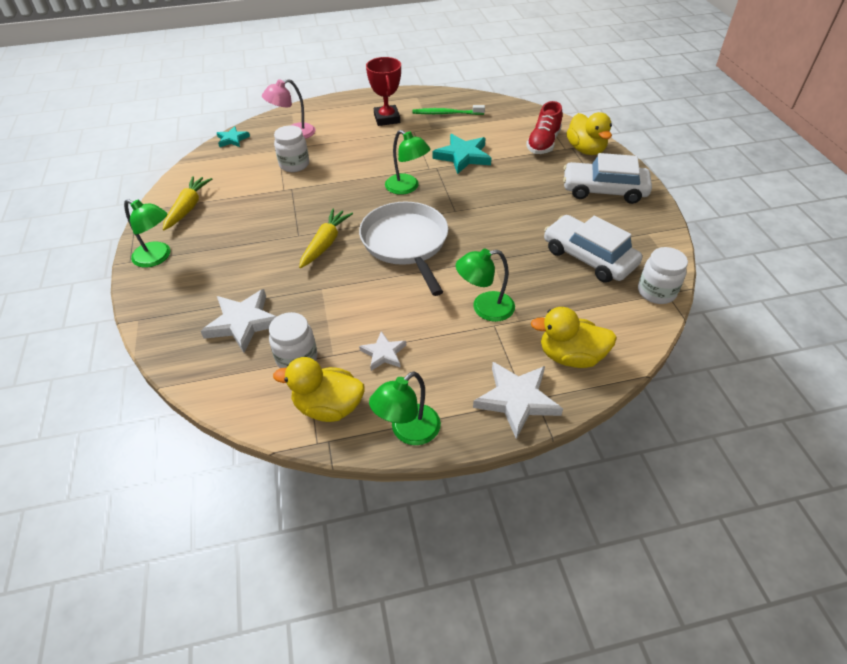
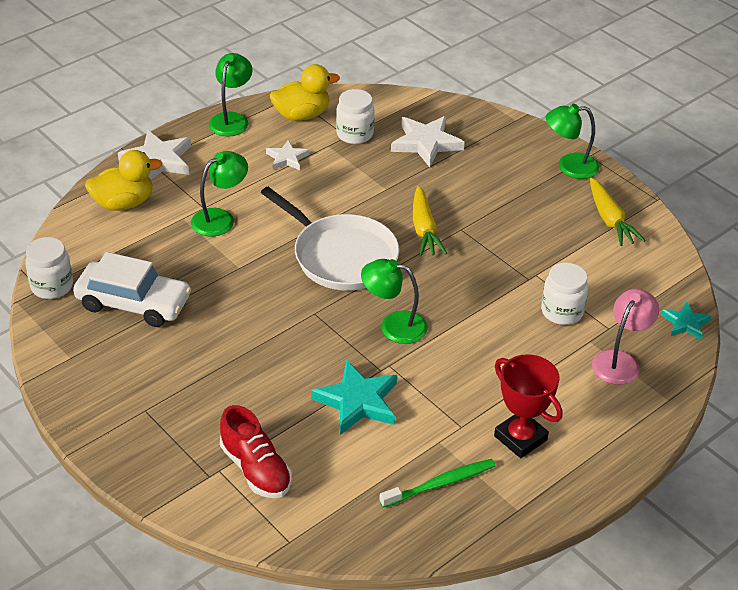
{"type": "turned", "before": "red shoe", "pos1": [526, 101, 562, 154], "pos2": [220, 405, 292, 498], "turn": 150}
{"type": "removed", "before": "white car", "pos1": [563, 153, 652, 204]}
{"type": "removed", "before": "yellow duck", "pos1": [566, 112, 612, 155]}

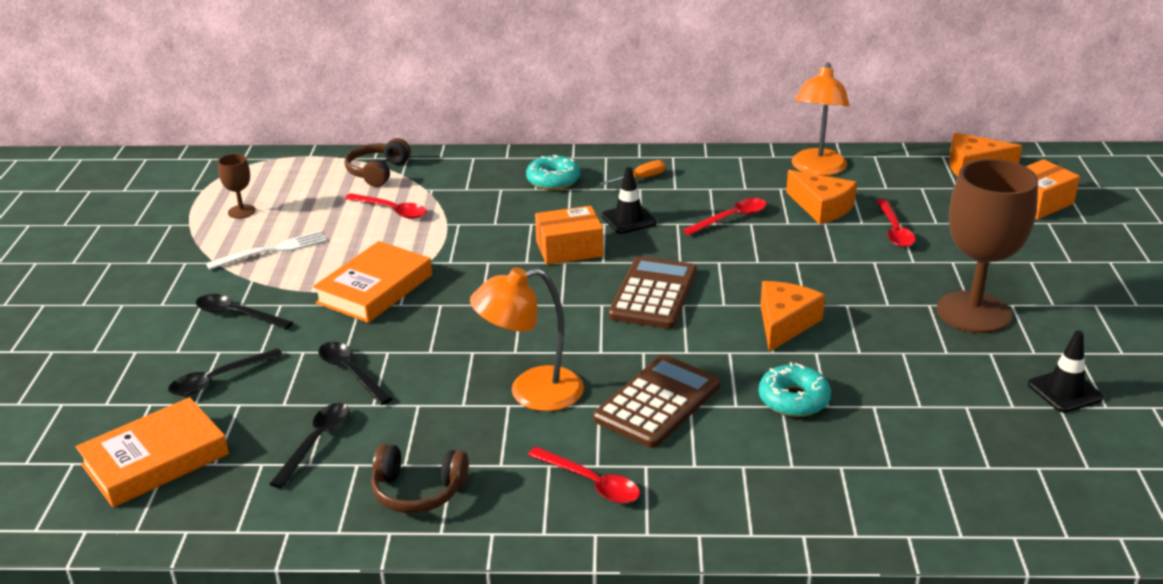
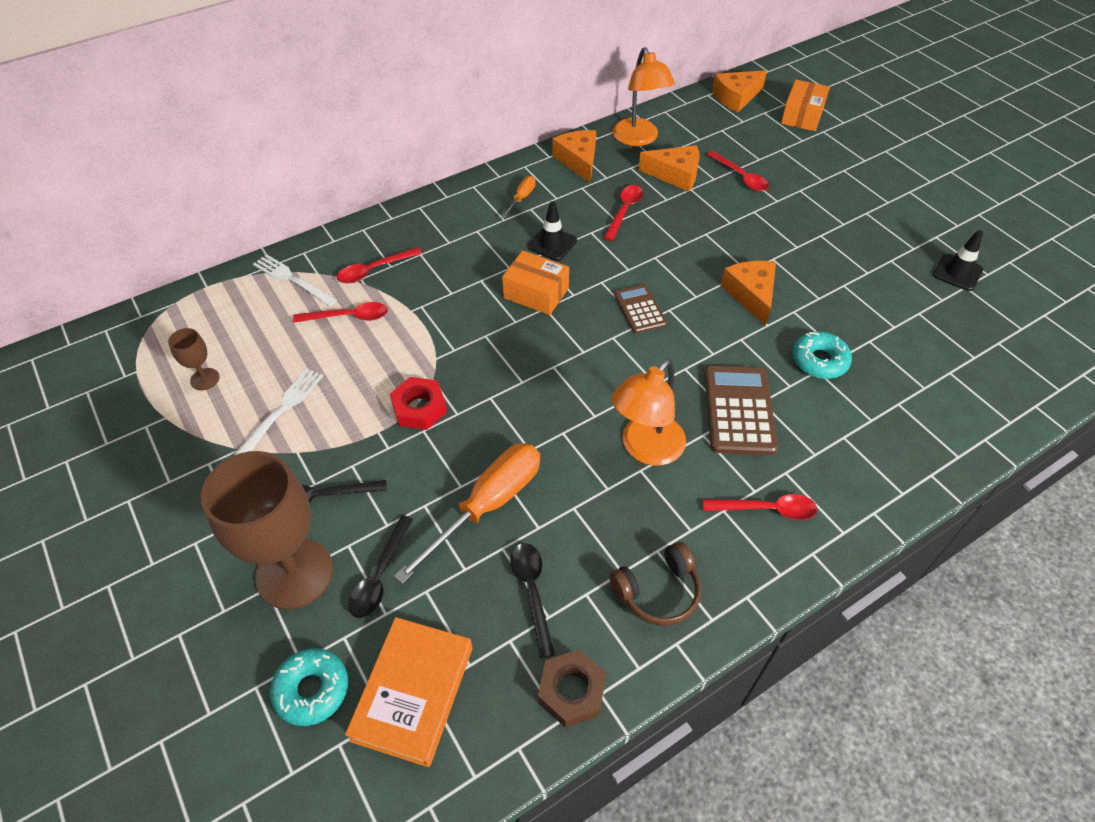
{"type": "moved", "before": "brown goblet", "pos1": [937, 159, 1038, 333], "pos2": [201, 451, 333, 609]}
{"type": "replaced", "before": "brown headphones", "after": "white fork", "pos1": [345, 138, 411, 187], "pos2": [253, 254, 337, 306]}
{"type": "moved", "before": "turquoise donut", "pos1": [526, 155, 580, 190], "pos2": [270, 648, 348, 726]}
{"type": "added", "after": "red spoon", "pos2": [337, 247, 422, 283]}
{"type": "replaced", "before": "orange book", "after": "red nut", "pos1": [313, 241, 432, 323], "pos2": [390, 377, 447, 430]}
{"type": "replaced", "before": "black spoon", "after": "orange screwdriver", "pos1": [318, 342, 392, 405], "pos2": [394, 443, 540, 584]}
{"type": "turned", "before": "orange box", "pos1": [535, 206, 603, 265], "pos2": [502, 251, 569, 315], "turn": 75}
{"type": "added", "after": "brown nut", "pos2": [538, 650, 606, 727]}
{"type": "added", "after": "orange cheese", "pos2": [552, 130, 596, 183]}
{"type": "resized", "before": "brown calculator", "pos1": [608, 256, 697, 329], "pos2": [614, 284, 667, 334], "scale": 0.62}

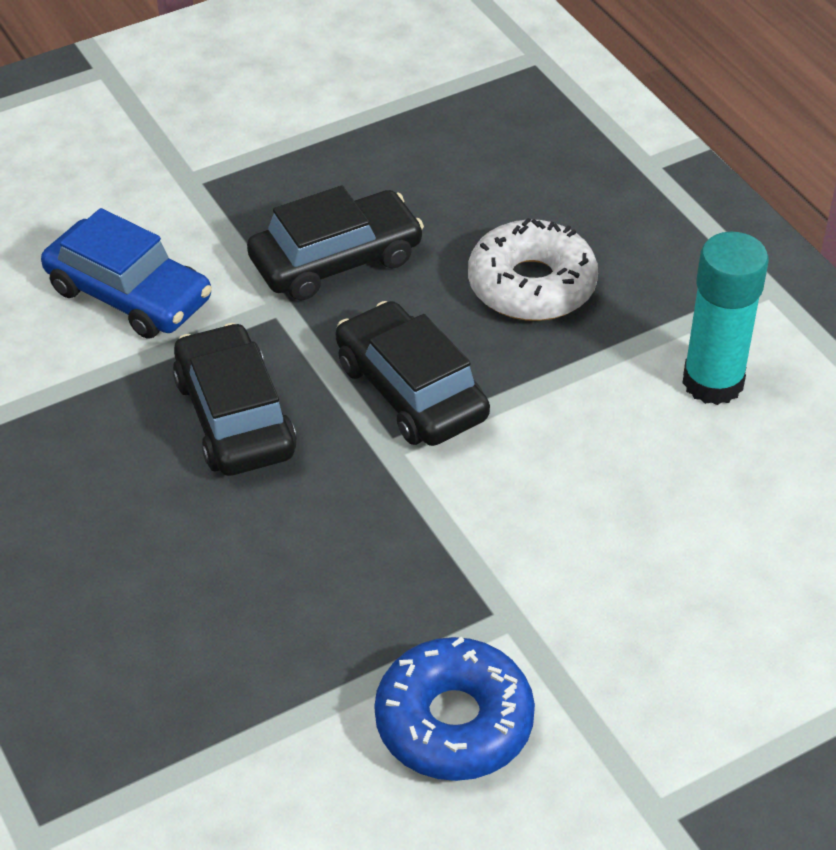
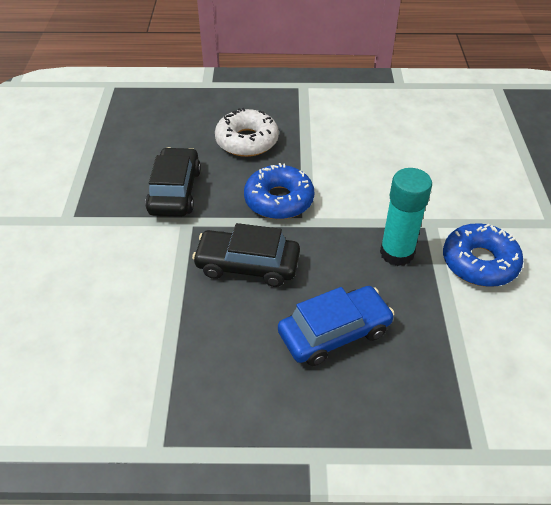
{"type": "replaced", "before": "black car", "after": "blue donut", "pos1": [336, 301, 490, 446], "pos2": [244, 163, 314, 219]}
{"type": "moved", "before": "blue car", "pos1": [41, 208, 212, 339], "pos2": [278, 286, 395, 366]}
{"type": "moved", "before": "turquoise glue stick", "pos1": [683, 232, 769, 405], "pos2": [380, 168, 432, 266]}

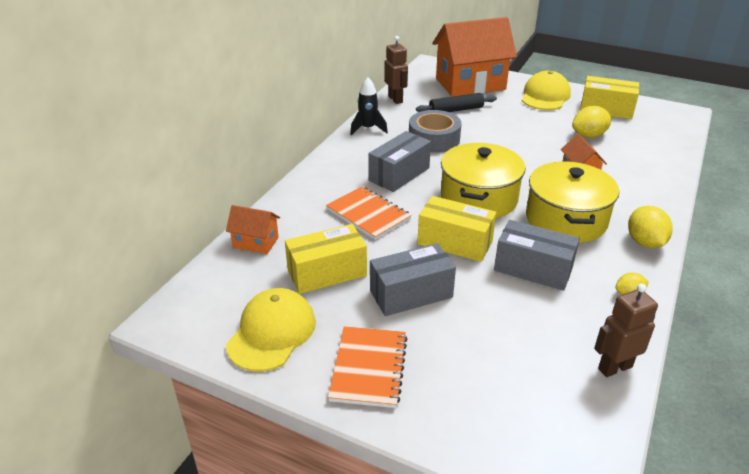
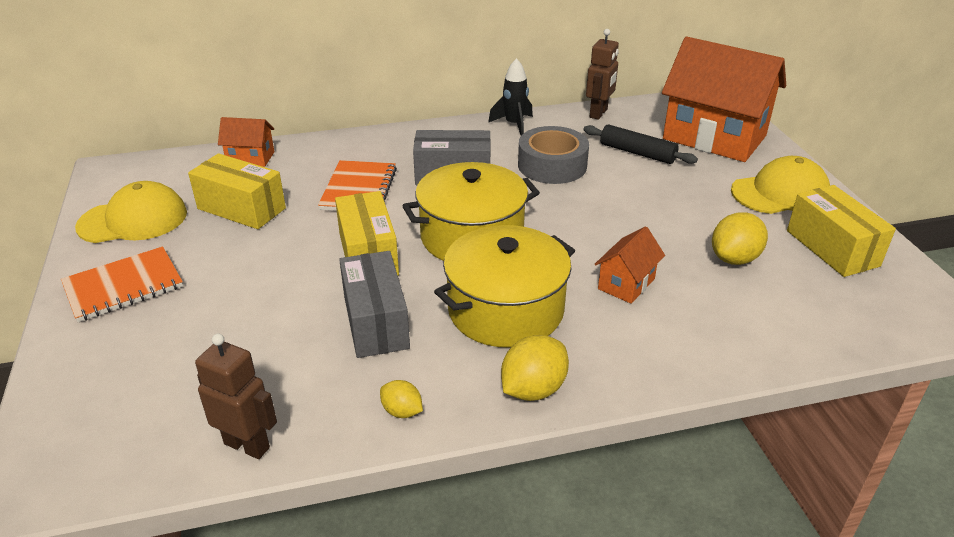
{"type": "turned", "before": "orange house", "pos1": [226, 205, 280, 254], "pos2": [218, 117, 274, 167], "turn": -60}
{"type": "turned", "before": "yellow lemon", "pos1": [572, 106, 612, 138], "pos2": [712, 212, 768, 265], "turn": -75}
{"type": "removed", "before": "grey box", "pos1": [370, 243, 456, 316]}

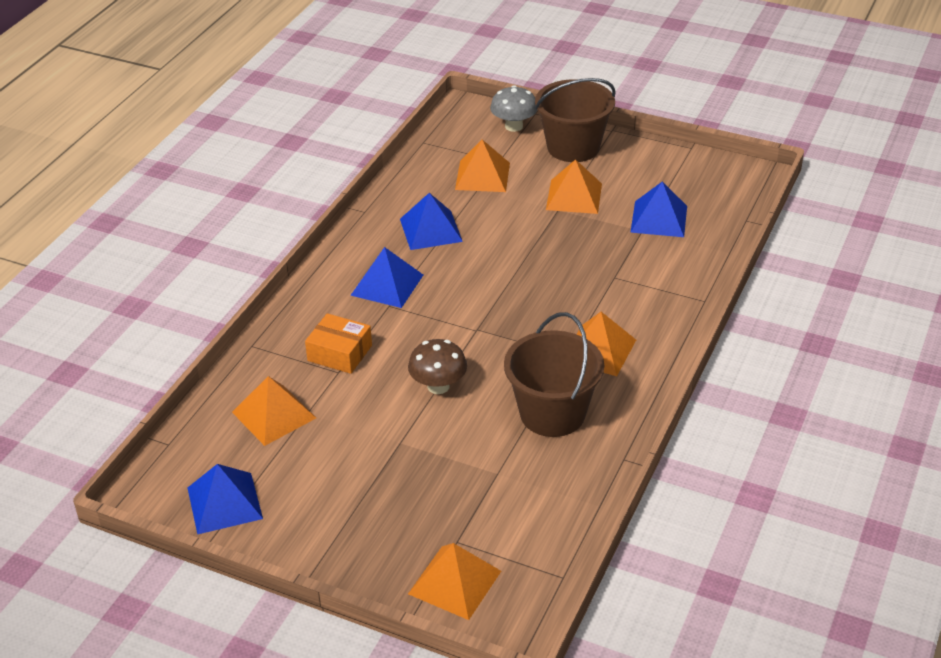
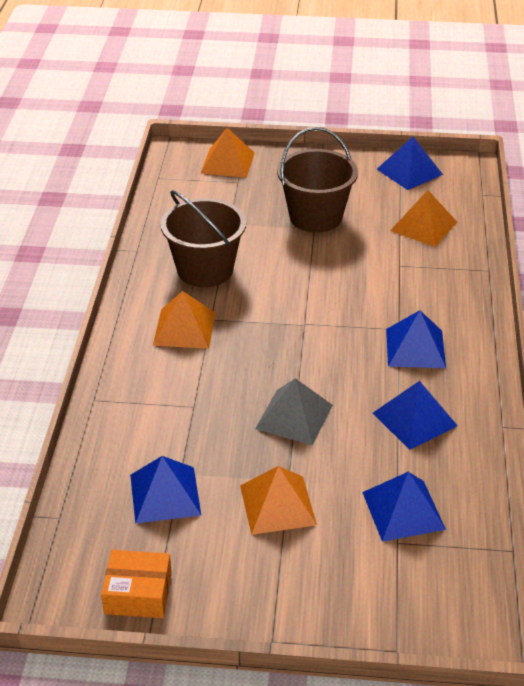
{"type": "moved", "before": "orange box", "pos1": [305, 313, 372, 374], "pos2": [101, 550, 172, 618]}
{"type": "added", "after": "grey pyramid", "pos2": [255, 378, 333, 445]}
{"type": "moved", "before": "brown bucket", "pos1": [535, 78, 616, 162], "pos2": [277, 127, 358, 232]}
{"type": "recoloured", "before": "orange pyramid", "after": "blue pyramid", "pos1": [455, 140, 510, 192], "pos2": [362, 472, 446, 542]}
{"type": "removed", "before": "brown mushroom", "pos1": [408, 339, 467, 394]}
{"type": "removed", "before": "grey mushroom", "pos1": [490, 85, 537, 132]}

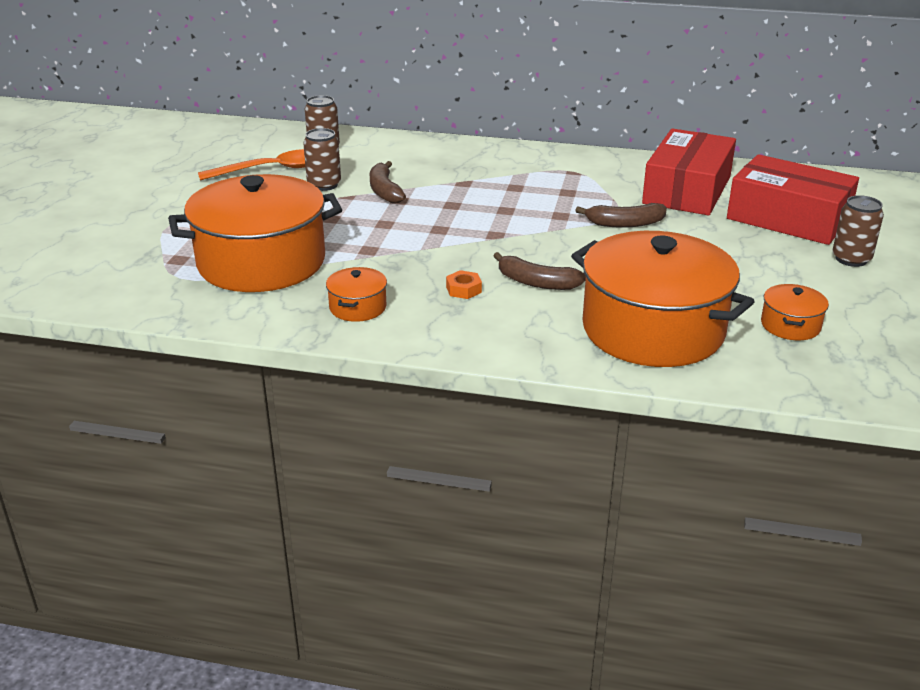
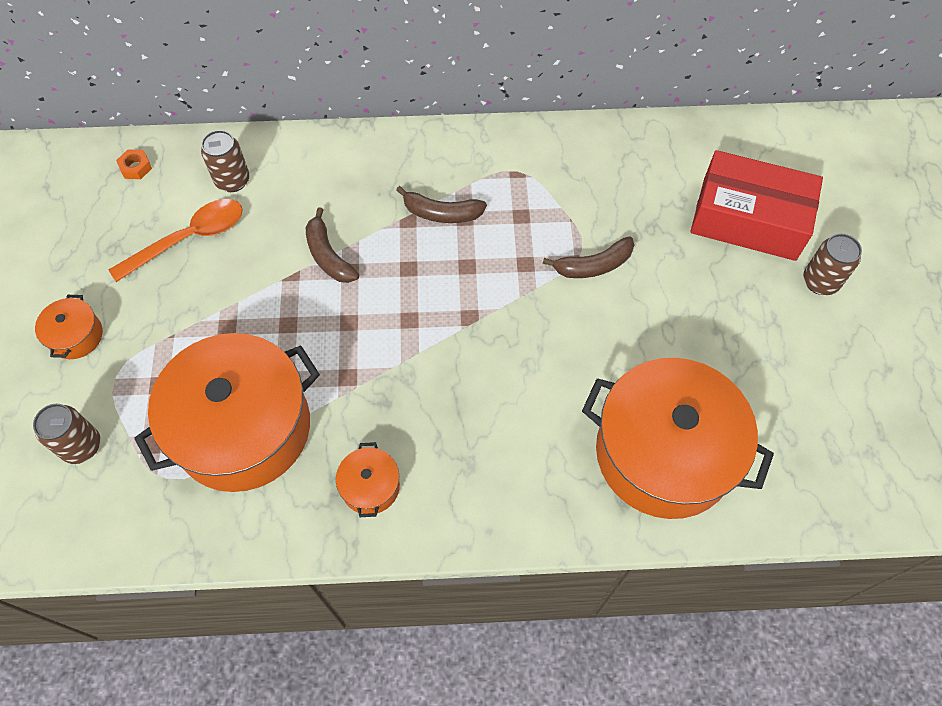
{"type": "moved", "before": "brown can", "pos1": [303, 128, 341, 191], "pos2": [33, 404, 101, 464]}
{"type": "moved", "before": "orange pot", "pos1": [761, 284, 829, 340], "pos2": [35, 295, 103, 359]}
{"type": "moved", "before": "orange nut", "pos1": [446, 270, 482, 299], "pos2": [116, 149, 152, 179]}
{"type": "moved", "before": "brown banana", "pos1": [494, 252, 586, 290], "pos2": [396, 186, 487, 223]}
{"type": "removed", "before": "red box", "pos1": [642, 128, 736, 216]}

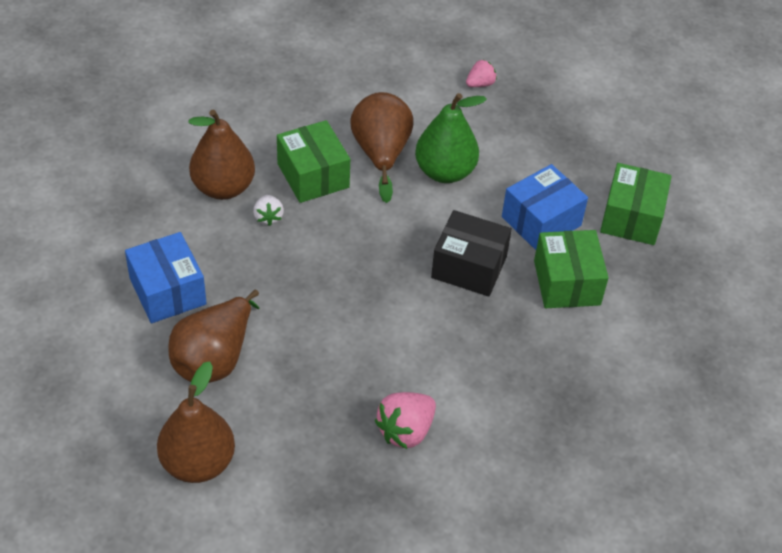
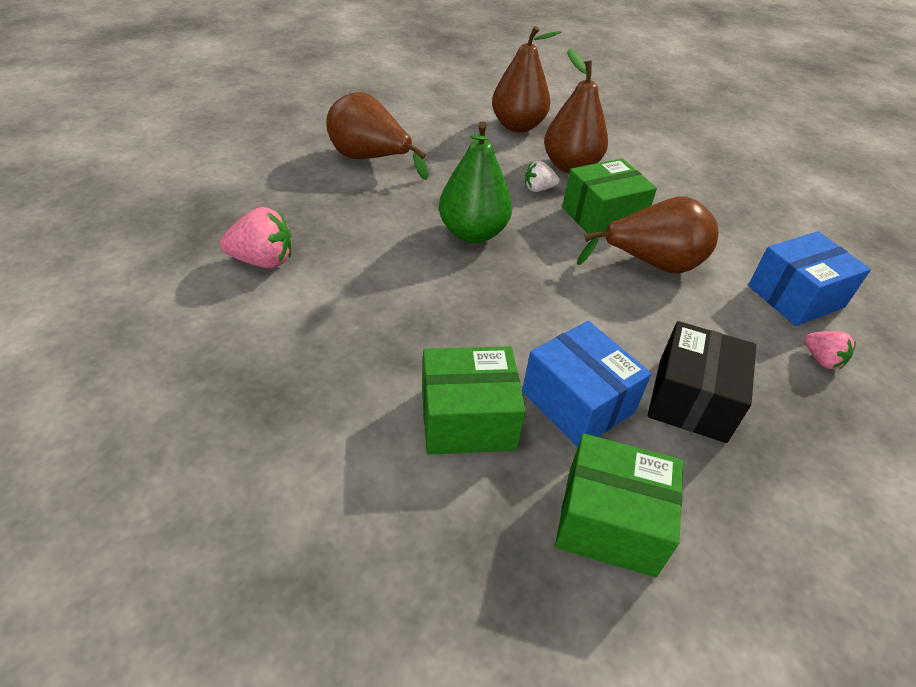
{"type": "turned", "before": "pink strawberry", "pos1": [375, 392, 436, 449], "pos2": [220, 207, 291, 269], "turn": 135}
{"type": "moved", "before": "green pear", "pos1": [415, 93, 487, 183], "pos2": [439, 122, 512, 243]}
{"type": "moved", "before": "brown pear", "pos1": [157, 361, 235, 483], "pos2": [492, 26, 561, 132]}
{"type": "moved", "before": "black box", "pos1": [431, 210, 512, 296], "pos2": [648, 321, 756, 443]}
{"type": "moved", "before": "blue box", "pos1": [125, 232, 207, 323], "pos2": [748, 231, 871, 326]}

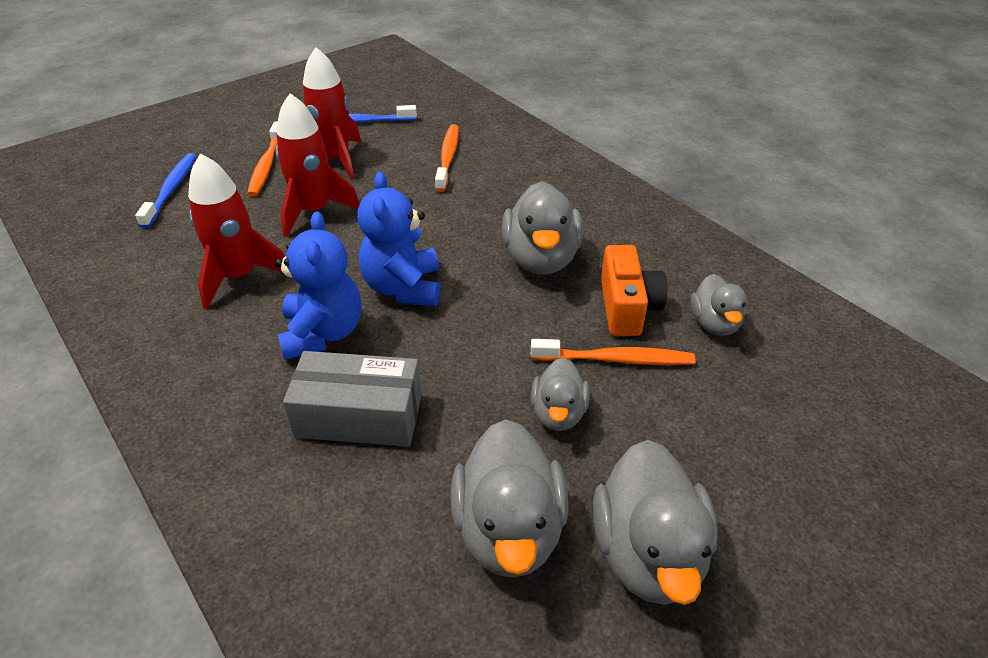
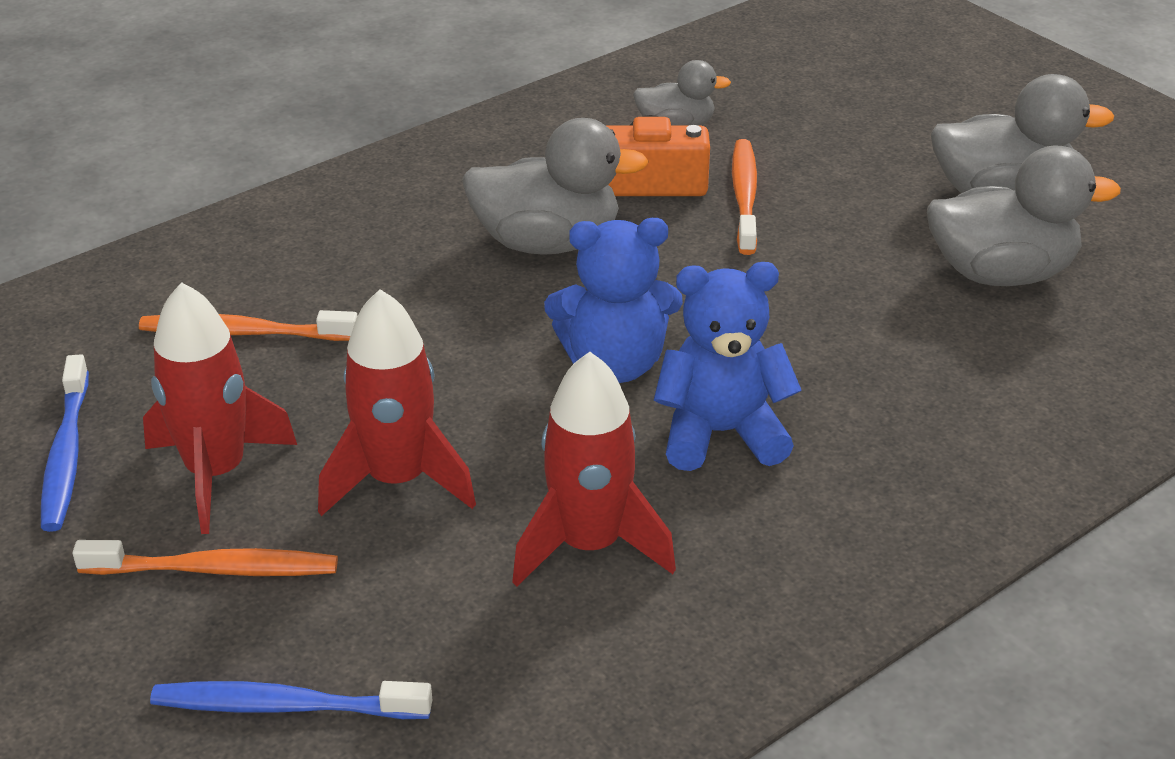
{"type": "removed", "before": "grey box", "pos1": [283, 351, 422, 447]}
{"type": "removed", "before": "grey duck", "pos1": [531, 358, 590, 431]}

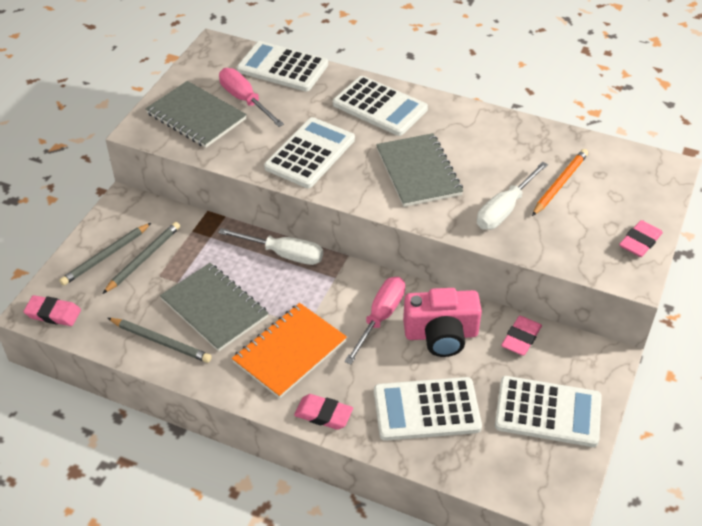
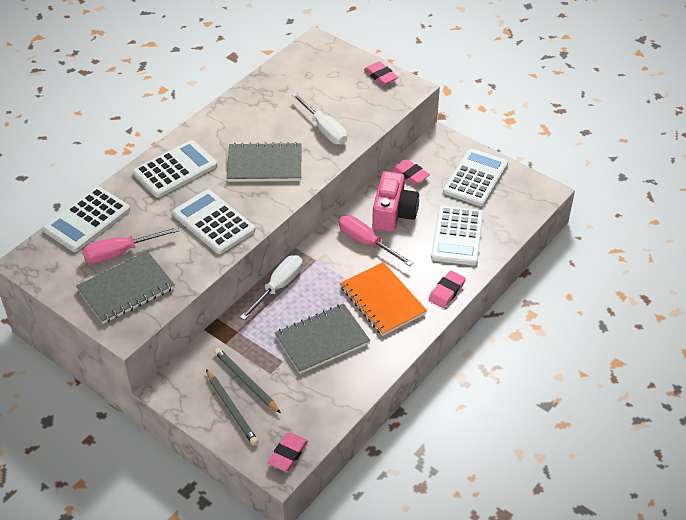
{"type": "removed", "before": "grey pencil", "pos1": [108, 318, 212, 363]}
{"type": "removed", "before": "orange pencil", "pos1": [532, 149, 588, 216]}

